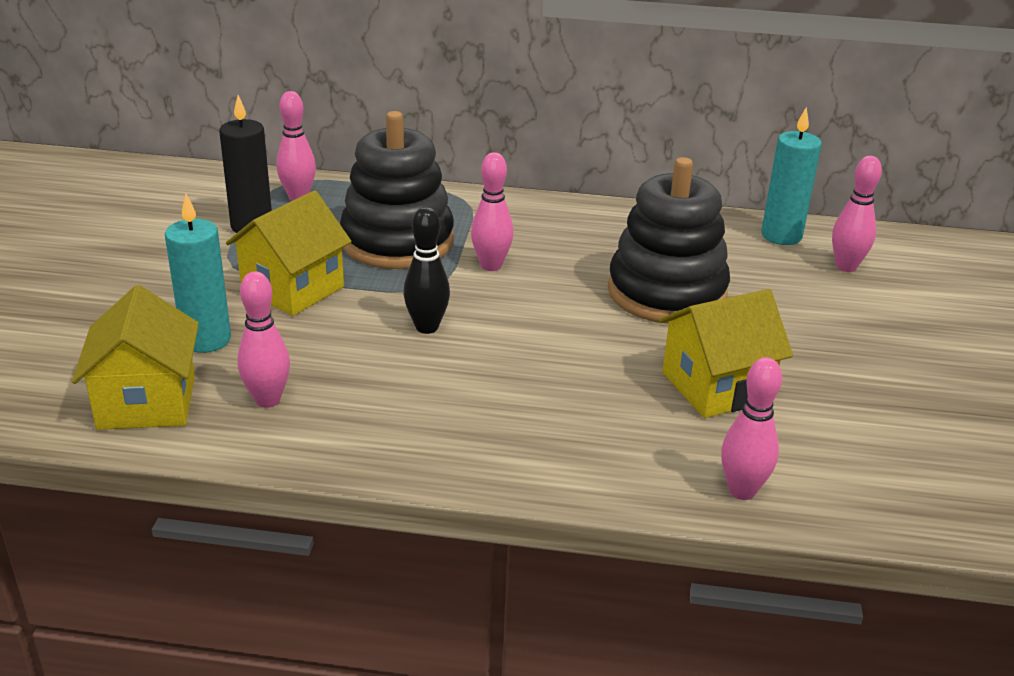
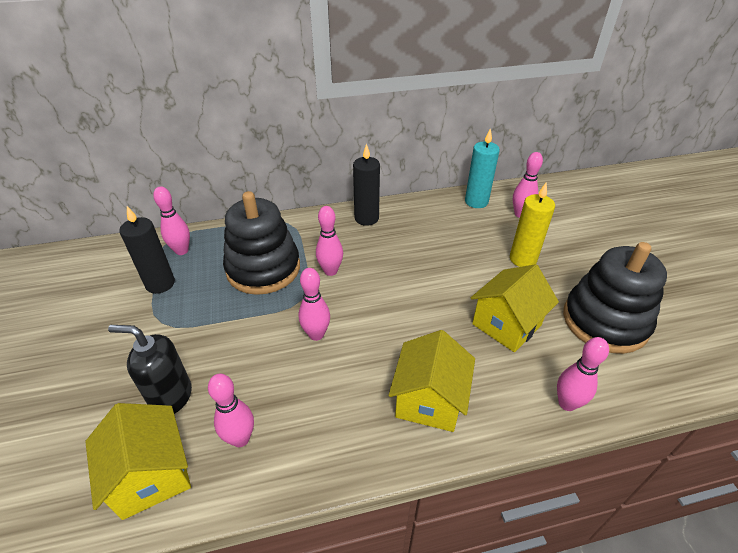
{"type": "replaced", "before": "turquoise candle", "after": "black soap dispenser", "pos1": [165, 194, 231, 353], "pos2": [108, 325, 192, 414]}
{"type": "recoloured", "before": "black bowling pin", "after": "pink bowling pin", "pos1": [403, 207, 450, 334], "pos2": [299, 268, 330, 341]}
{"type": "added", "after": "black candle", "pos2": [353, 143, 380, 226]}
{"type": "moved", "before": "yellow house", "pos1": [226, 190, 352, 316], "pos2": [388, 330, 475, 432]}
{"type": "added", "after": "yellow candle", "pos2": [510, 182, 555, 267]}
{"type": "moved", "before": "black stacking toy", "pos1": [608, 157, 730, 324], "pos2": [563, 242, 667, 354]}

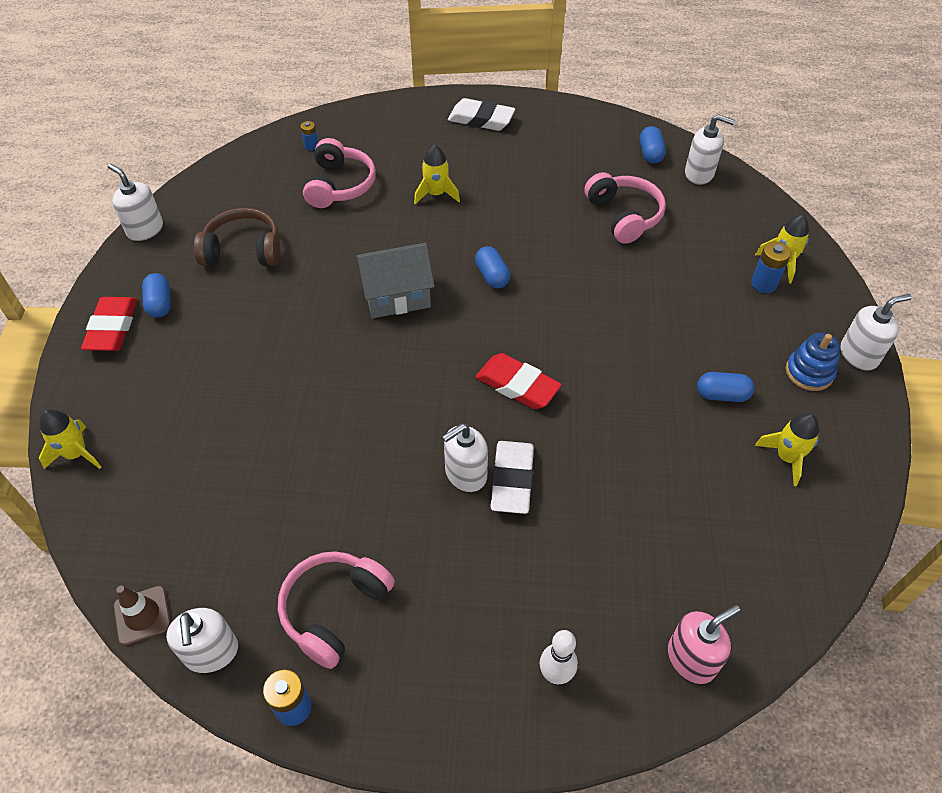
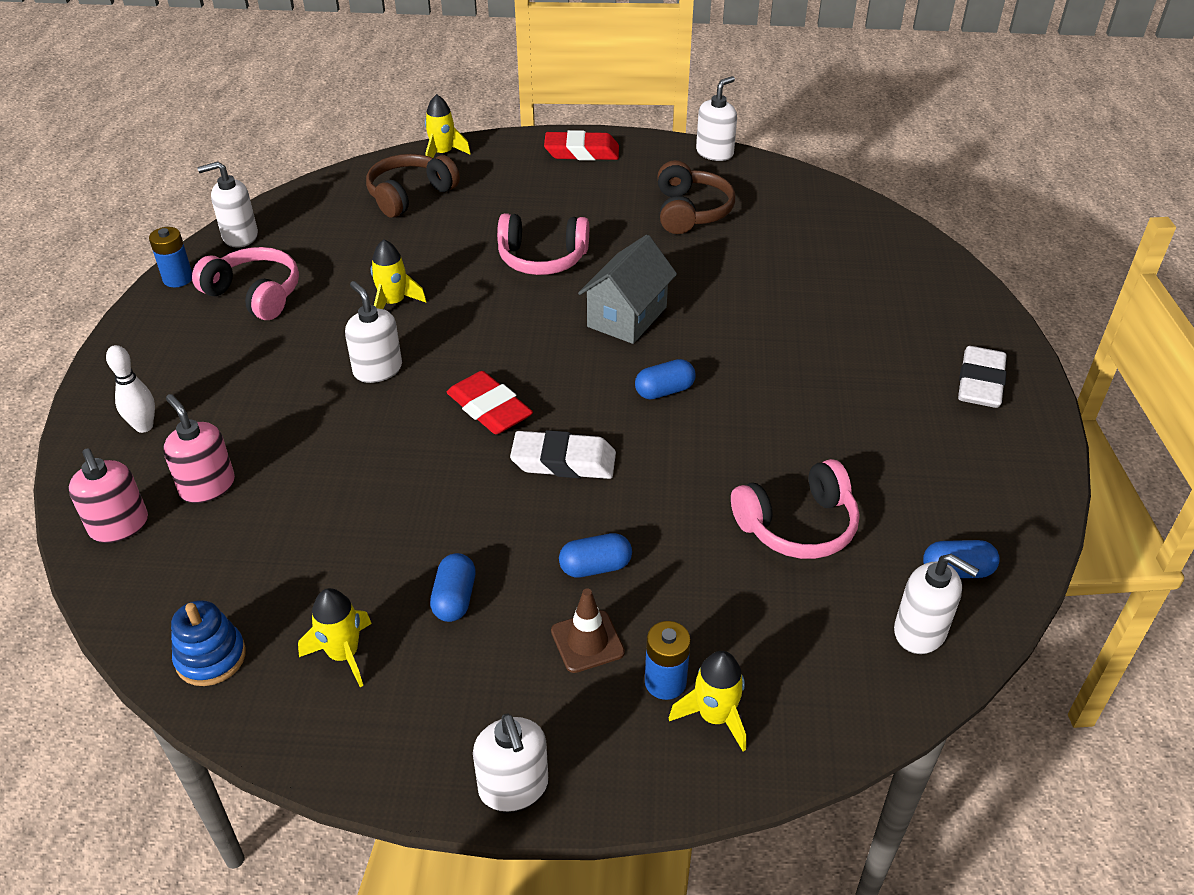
{"type": "added", "after": "pink soap dispenser", "pos2": [163, 394, 235, 503]}
{"type": "moved", "before": "blue stacking toy", "pos1": [786, 333, 841, 391], "pos2": [171, 600, 246, 686]}
{"type": "added", "after": "brown headphones", "pos2": [366, 154, 460, 218]}
{"type": "moved", "before": "yellow rocket", "pos1": [414, 145, 460, 205], "pos2": [371, 239, 427, 309]}
{"type": "turned", "before": "red eraser", "pos1": [476, 353, 562, 409], "pos2": [447, 371, 533, 434], "turn": -75}
{"type": "moved", "before": "pink headphones", "pos1": [303, 138, 376, 208], "pos2": [497, 213, 589, 275]}
{"type": "moved", "before": "white eraser", "pos1": [490, 441, 534, 514], "pos2": [510, 430, 616, 479]}
{"type": "moved", "before": "brown traffic cone", "pos1": [113, 585, 171, 646], "pos2": [551, 588, 625, 673]}
{"type": "moved", "before": "blue capsule", "pos1": [142, 273, 171, 318], "pos2": [559, 533, 632, 578]}
{"type": "turned", "before": "grey house", "pos1": [355, 243, 435, 318], "pos2": [578, 235, 677, 344], "turn": 45}
{"type": "turned", "before": "white soap dispenser", "pos1": [685, 114, 735, 185], "pos2": [894, 554, 979, 654], "turn": -75}
{"type": "removed", "before": "blue battery", "pos1": [301, 121, 318, 150]}

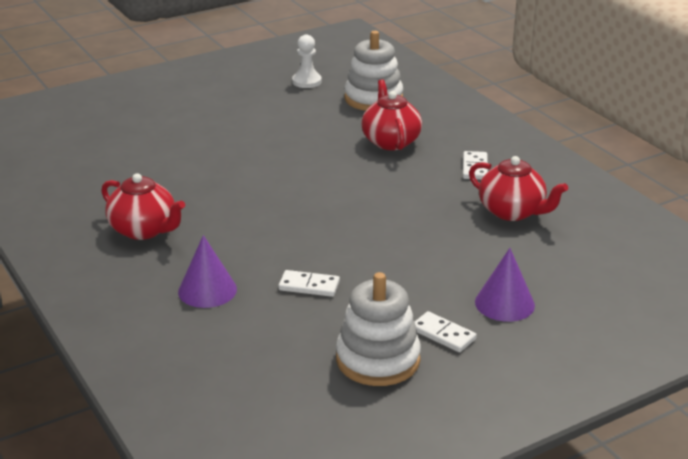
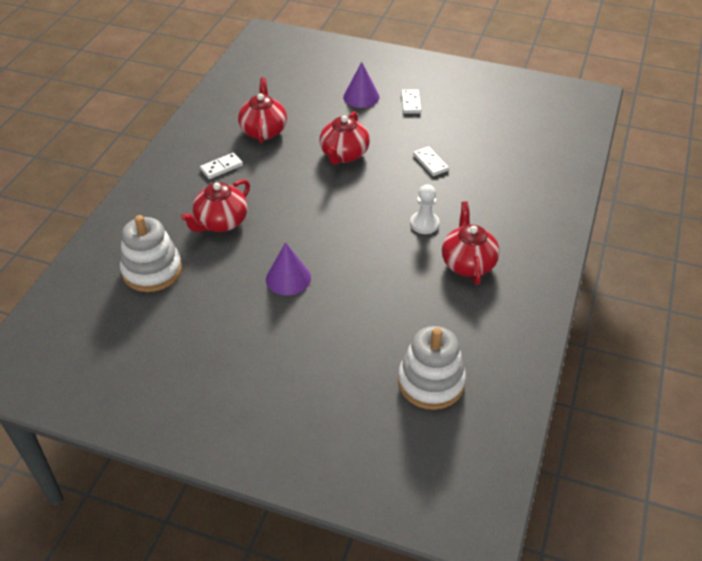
{"type": "moved", "before": "purple cone", "pos1": [178, 235, 237, 308], "pos2": [266, 242, 311, 296]}
{"type": "added", "after": "red teapot", "pos2": [320, 111, 370, 165]}
{"type": "moved", "before": "white stacking toy", "pos1": [336, 272, 421, 386], "pos2": [398, 326, 466, 410]}
{"type": "moved", "before": "white pawn", "pos1": [292, 35, 322, 88], "pos2": [410, 184, 439, 234]}

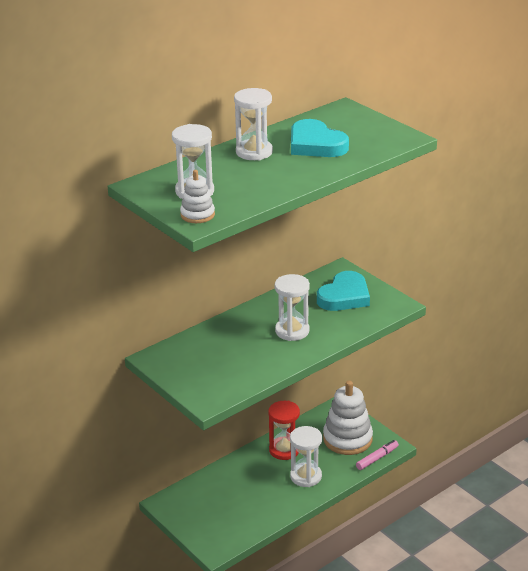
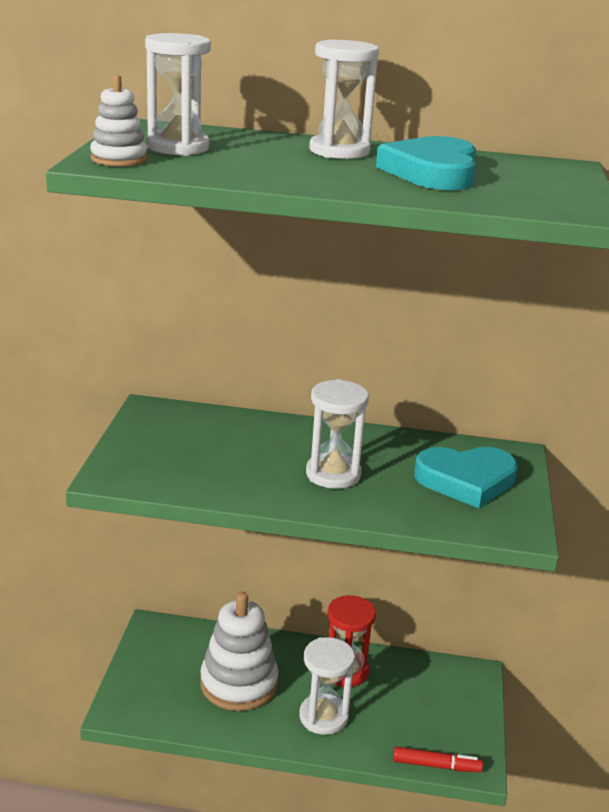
{"type": "moved", "before": "white stacking toy", "pos1": [323, 381, 373, 455], "pos2": [200, 592, 278, 711]}
{"type": "recoloured", "before": "pink marker", "after": "red marker", "pos1": [356, 440, 399, 470], "pos2": [393, 747, 483, 772]}

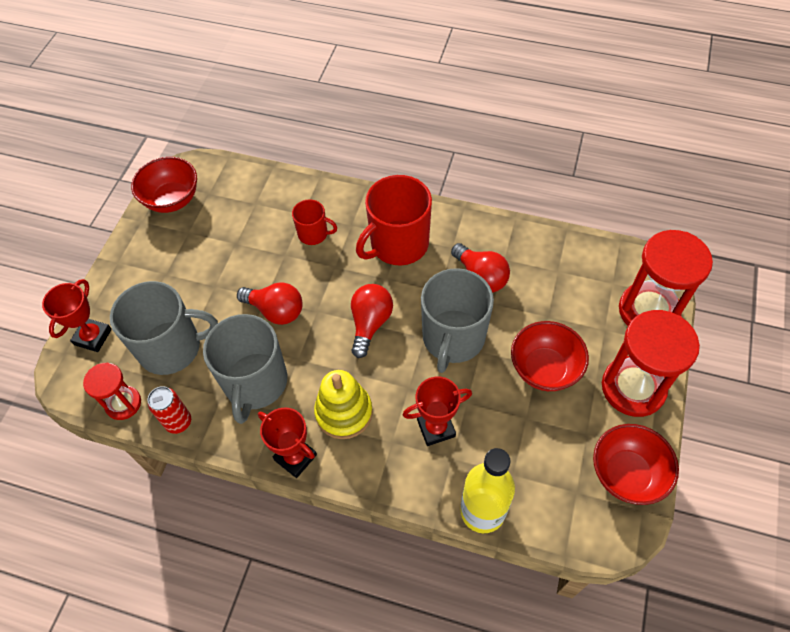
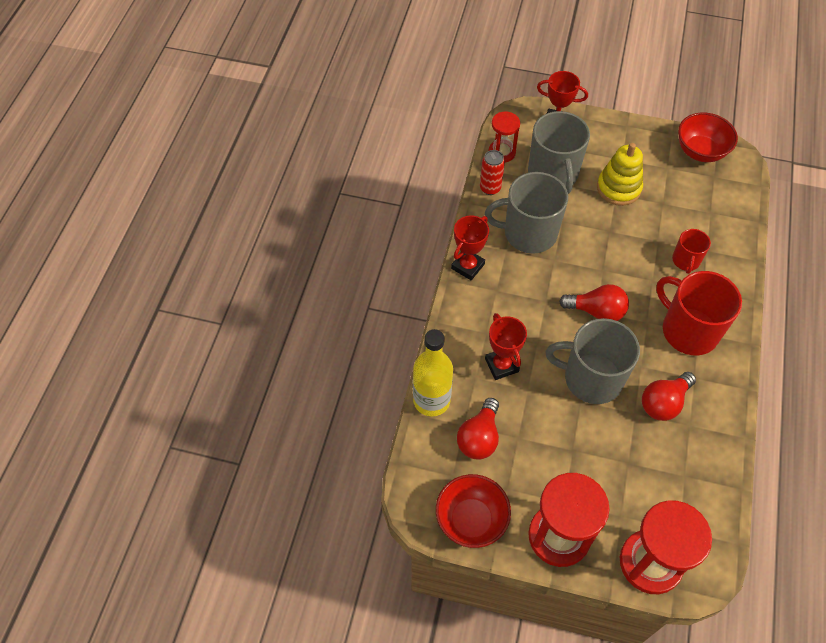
{"type": "moved", "before": "red light bulb", "pos1": [237, 282, 303, 325], "pos2": [457, 398, 499, 459]}
{"type": "moved", "before": "yellow stacking toy", "pos1": [314, 370, 373, 439], "pos2": [597, 143, 643, 206]}
{"type": "removed", "before": "red bowl", "pos1": [511, 321, 589, 391]}

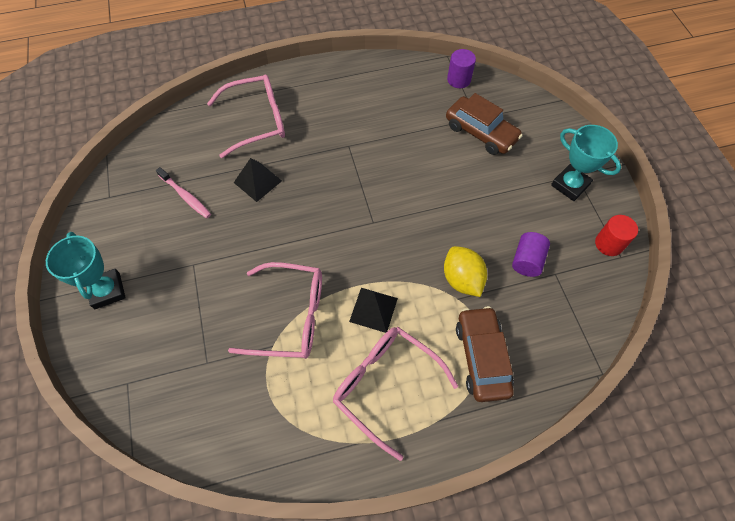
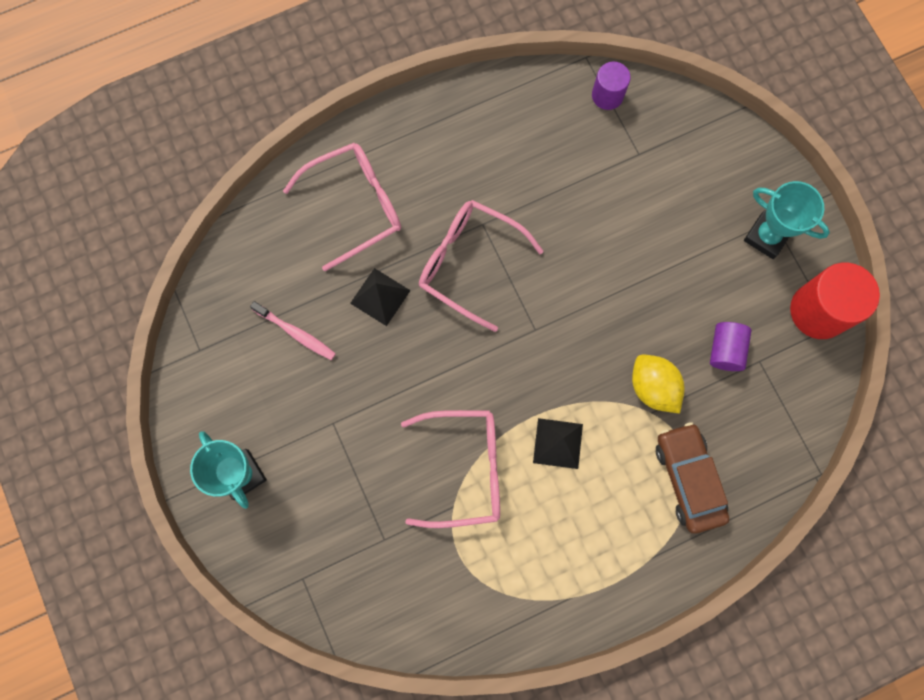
{"type": "moved", "before": "pink glasses", "pos1": [333, 327, 458, 461], "pos2": [419, 200, 544, 332]}
{"type": "resized", "before": "red cylinder", "pos1": [595, 215, 638, 256], "pos2": [790, 263, 880, 339], "scale": 1.74}
{"type": "removed", "before": "brown car", "pos1": [446, 93, 523, 155]}

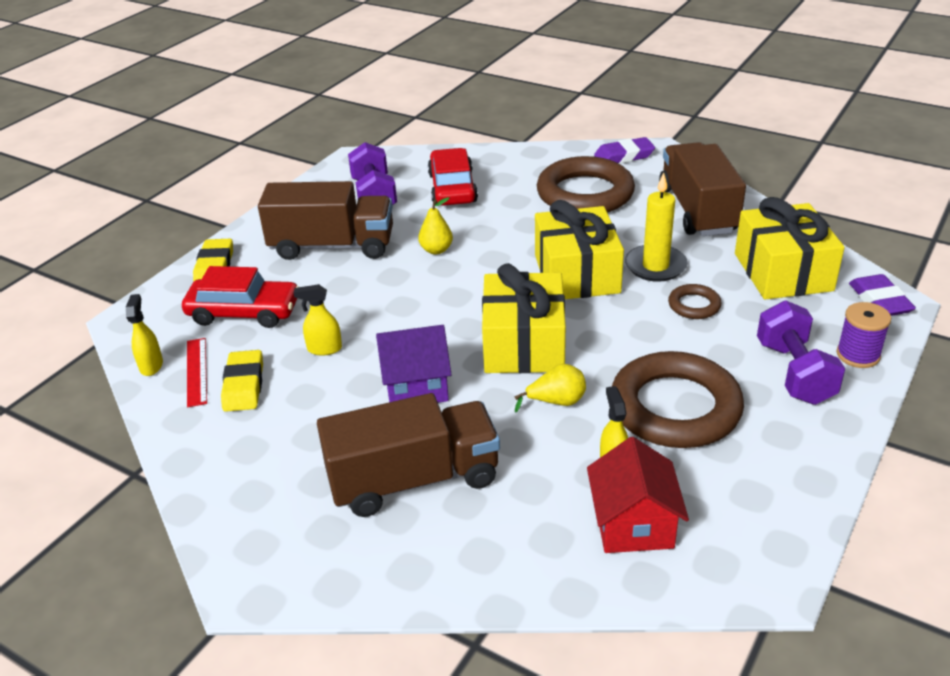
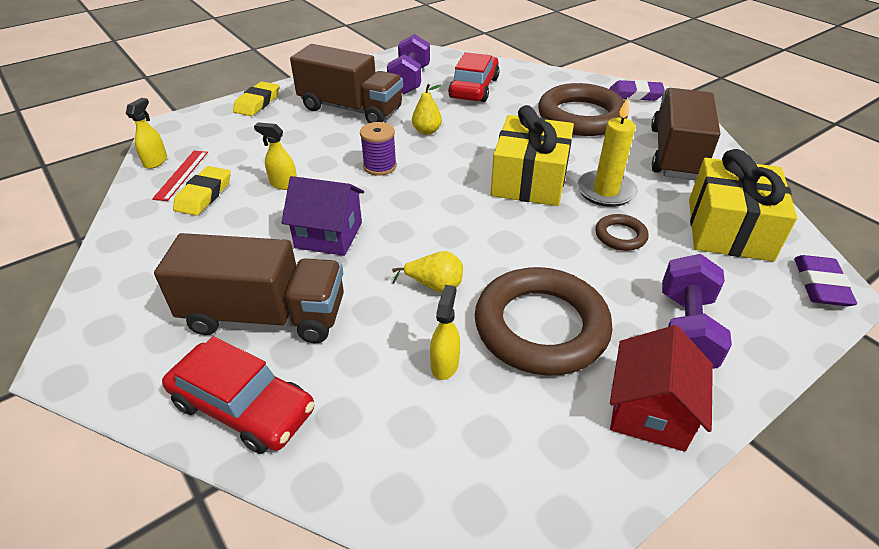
{"type": "moved", "before": "red car", "pos1": [182, 266, 299, 328], "pos2": [162, 336, 315, 454]}
{"type": "moved", "before": "purple spool", "pos1": [836, 302, 891, 368], "pos2": [360, 122, 397, 176]}
{"type": "moved", "before": "red house", "pos1": [587, 437, 689, 553], "pos2": [610, 325, 713, 452]}
{"type": "removed", "before": "yellow gift", "pos1": [482, 263, 566, 373]}

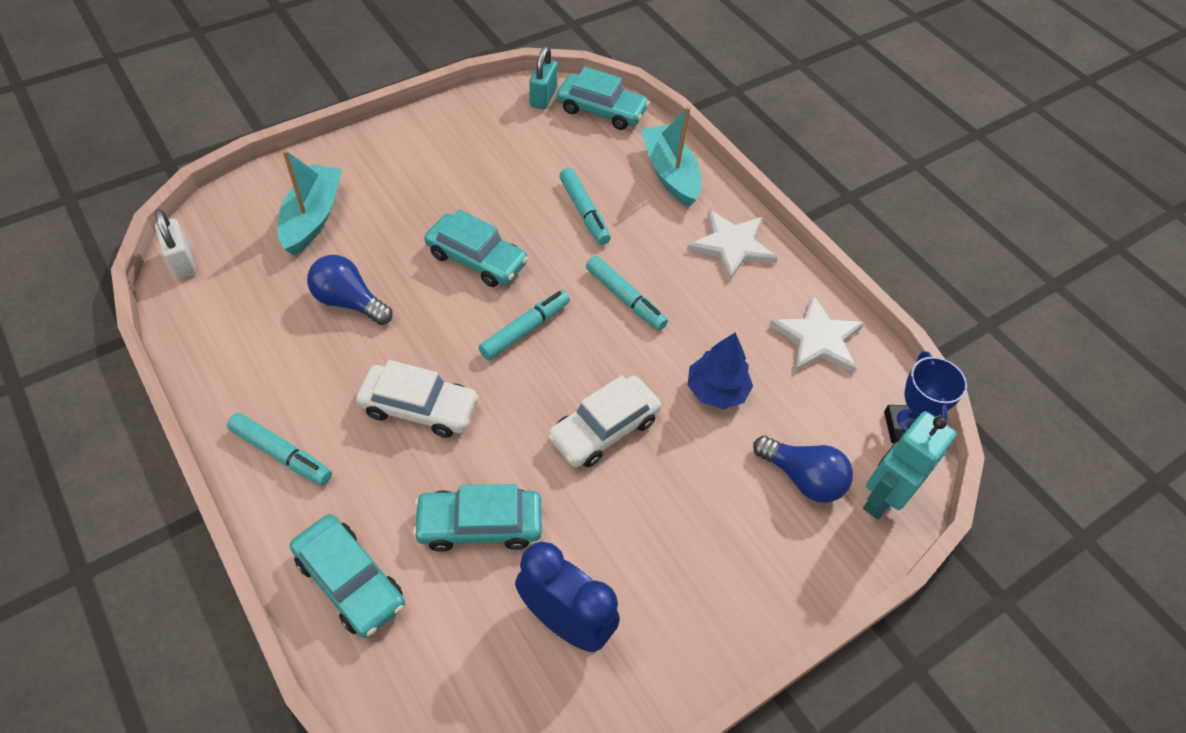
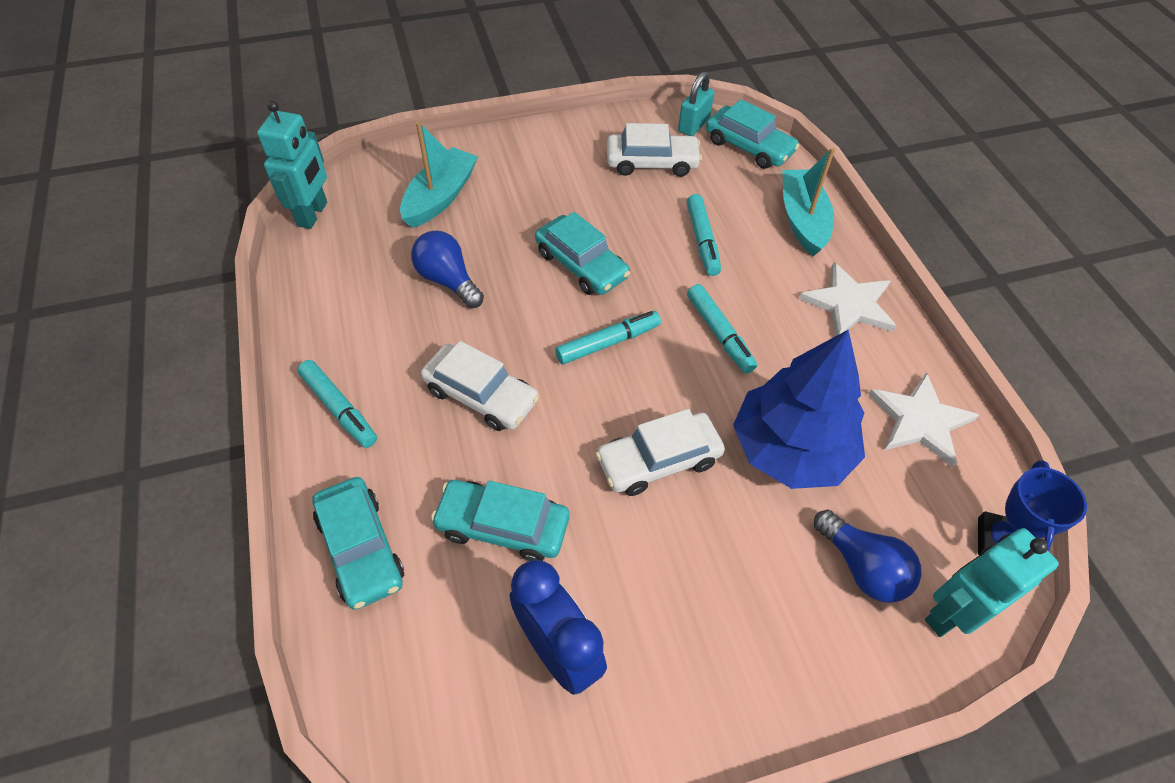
{"type": "replaced", "before": "white padlock", "after": "turquoise robot", "pos1": [155, 209, 196, 279], "pos2": [257, 100, 327, 229]}
{"type": "added", "after": "white car", "pos2": [607, 123, 702, 177]}
{"type": "resized", "before": "blue tree", "pos1": [688, 332, 753, 409], "pos2": [733, 330, 865, 489], "scale": 1.78}

